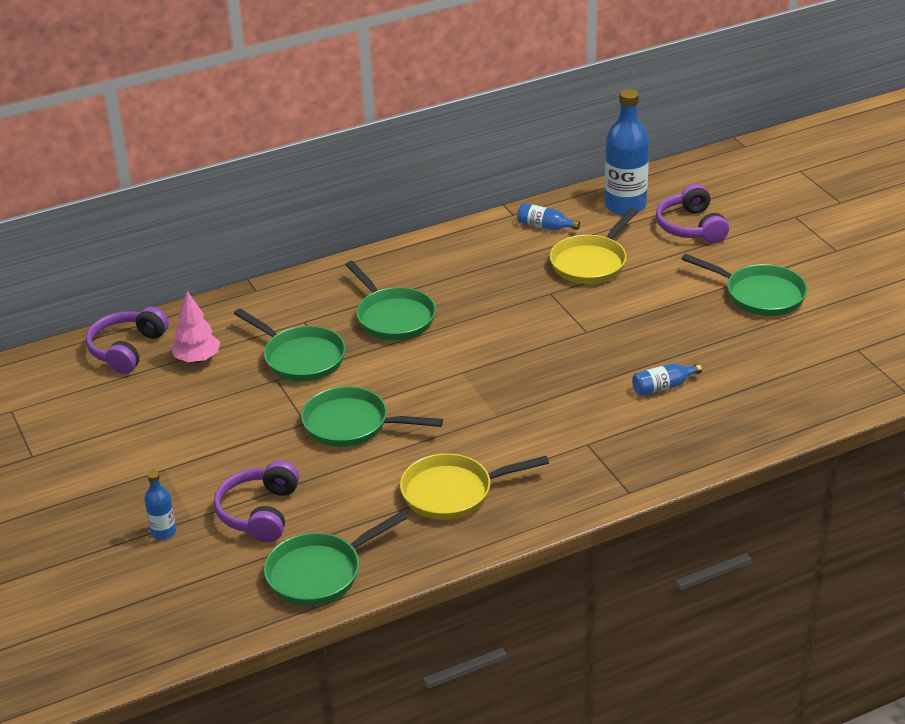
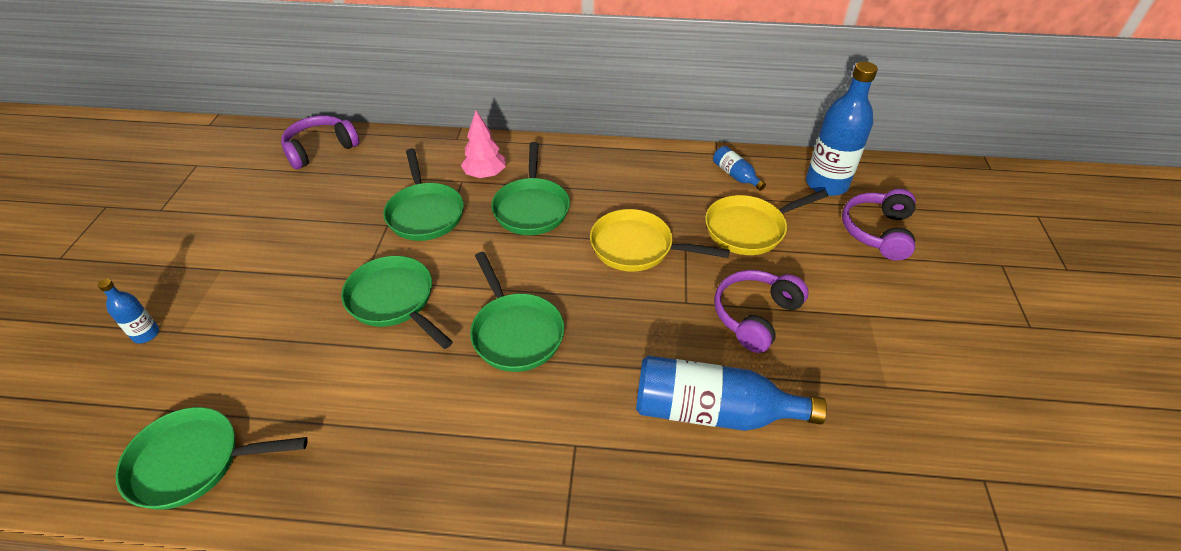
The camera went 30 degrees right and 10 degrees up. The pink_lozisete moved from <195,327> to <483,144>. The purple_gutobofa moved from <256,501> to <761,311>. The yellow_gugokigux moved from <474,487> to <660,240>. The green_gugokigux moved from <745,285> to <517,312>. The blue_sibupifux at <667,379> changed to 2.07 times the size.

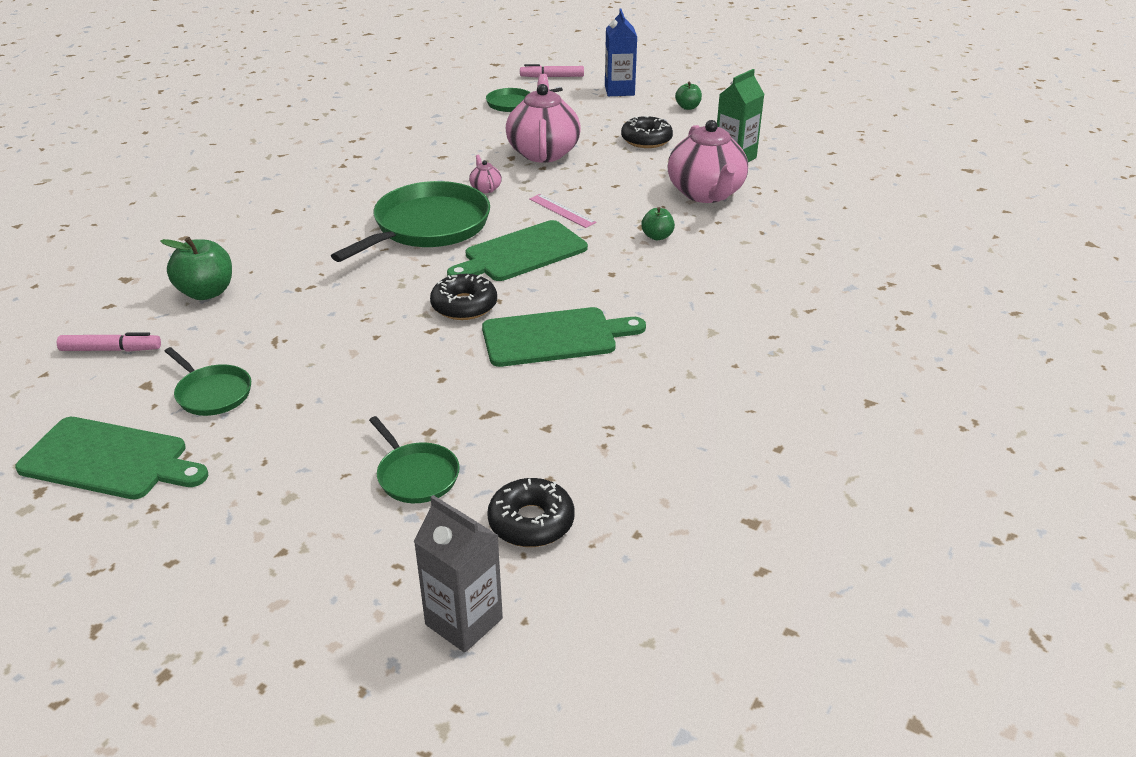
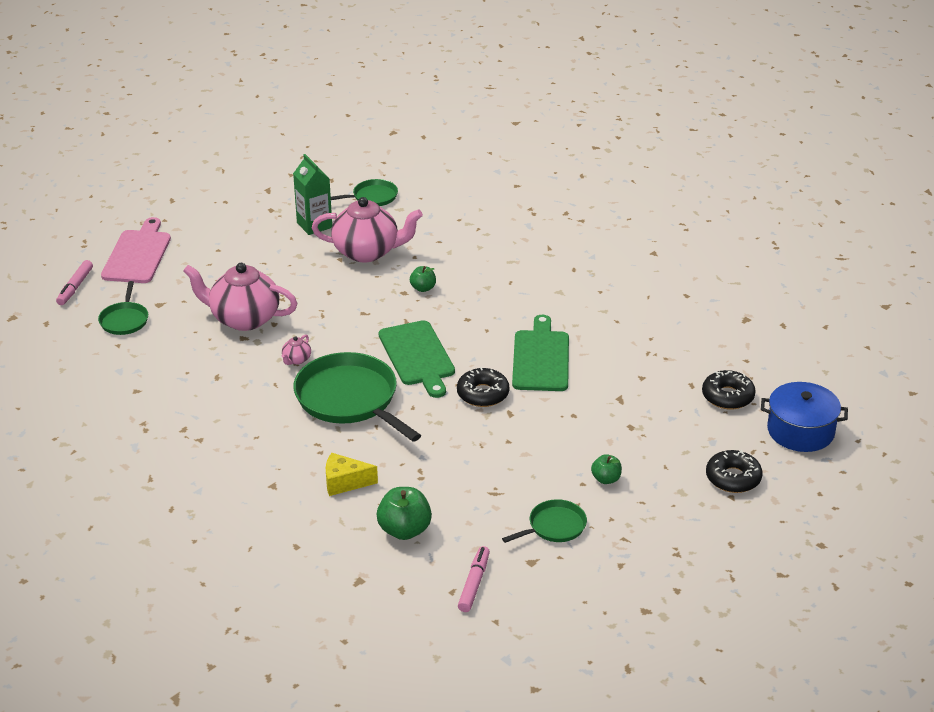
The camera went 75 degrees left and 0 degrees up. The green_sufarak at <111,458> disappeared. The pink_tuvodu at <562,211> disappeared. The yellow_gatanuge at <352,474> appeared. The green_gugokigux moved from <414,459> to <364,192>. The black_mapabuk moved from <647,132> to <734,471>. The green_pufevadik moved from <688,95> to <606,469>. The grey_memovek at <458,574> was replaced by the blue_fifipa at <804,417>. The blue_memovek at <621,52> was replaced by the pink_sufarak at <136,250>. The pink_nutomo at <485,174> turned 60 degrees counterclockwise.

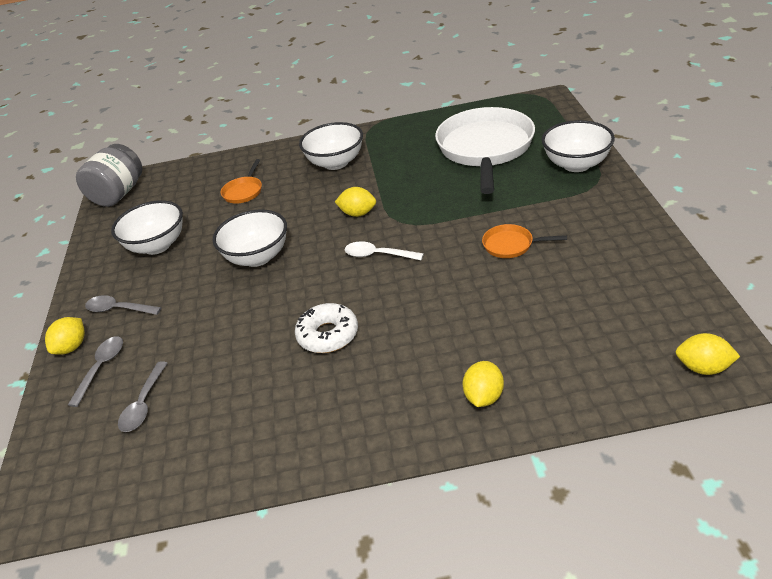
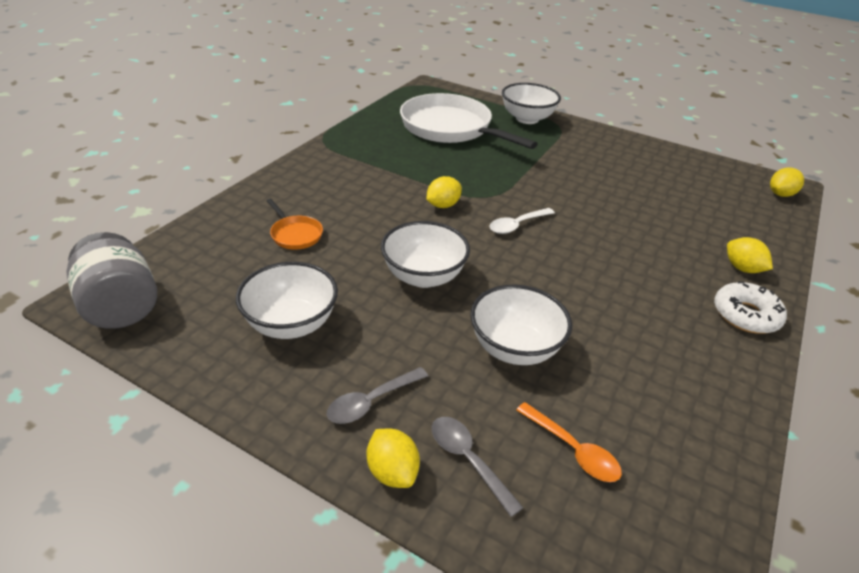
The camera went 60 degrees left and 0 degrees up. The orange_gugokigux at <524,241> disappeared. The white_mapabuk moved from <326,328> to <750,307>. The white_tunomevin moved from <331,146> to <521,325>. The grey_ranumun at <143,396> became the orange_ranumun at <569,442>.

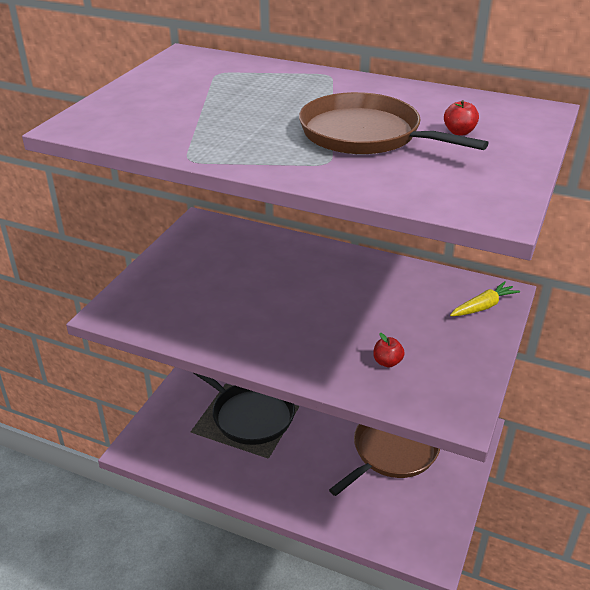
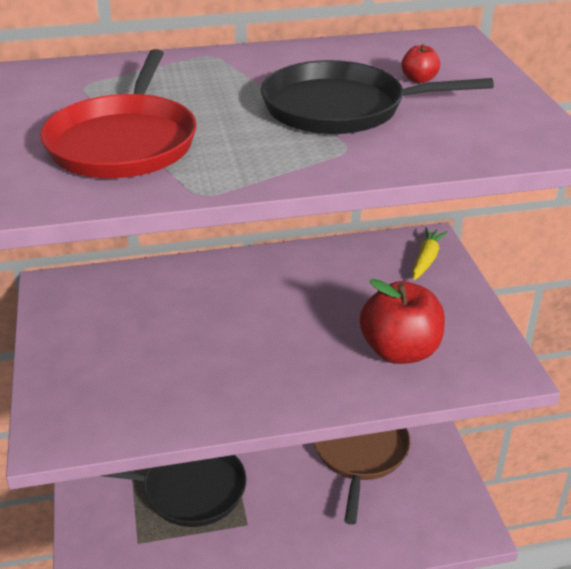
The camera went 35 degrees left and 0 degrees up. The red_gugokigux at <118,113> appeared. The brown_gugokigux at <394,123> became the black_gugokigux at <377,97>. The red_pufevadik at <389,350> changed to 2.39 times the size.

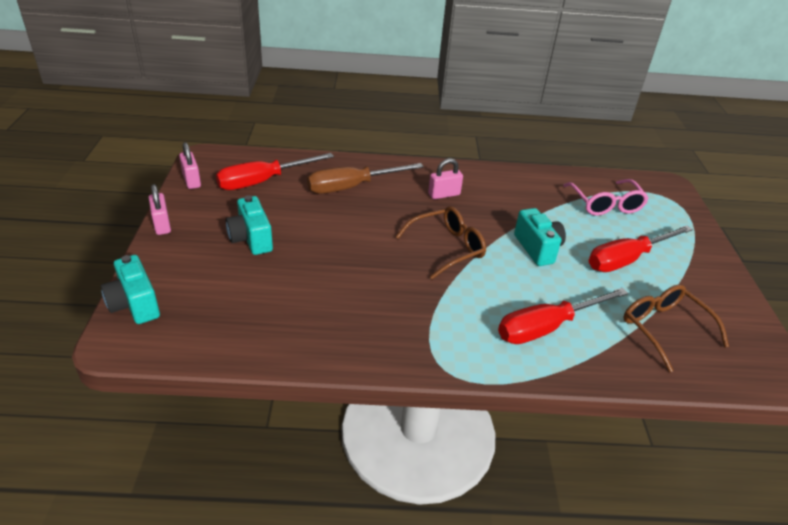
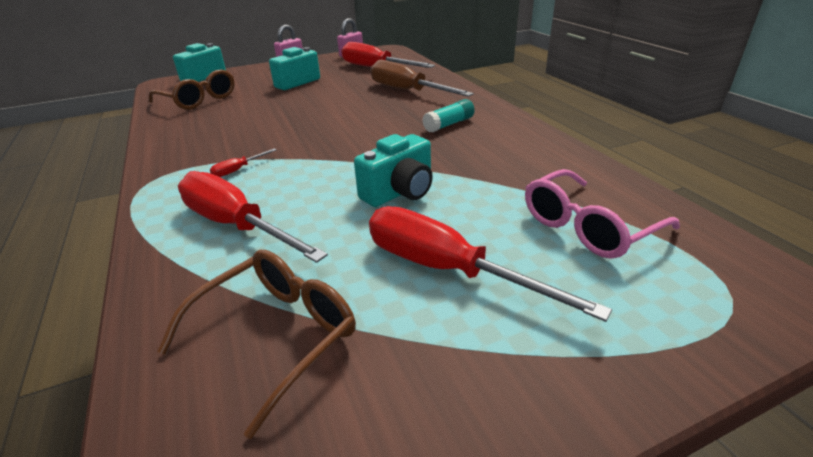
The camera went 70 degrees right and 5 degrees down. The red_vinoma at <243,163> appeared. The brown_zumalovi moved from <441,242> to <192,90>. The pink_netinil at <445,178> was replaced by the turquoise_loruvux at <448,115>.

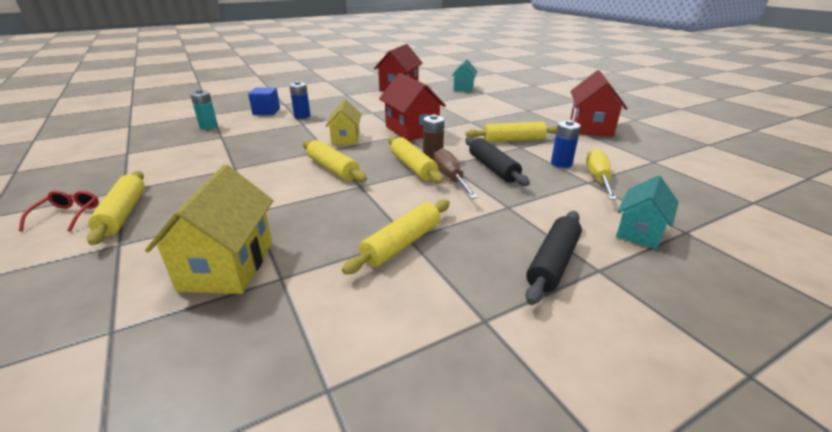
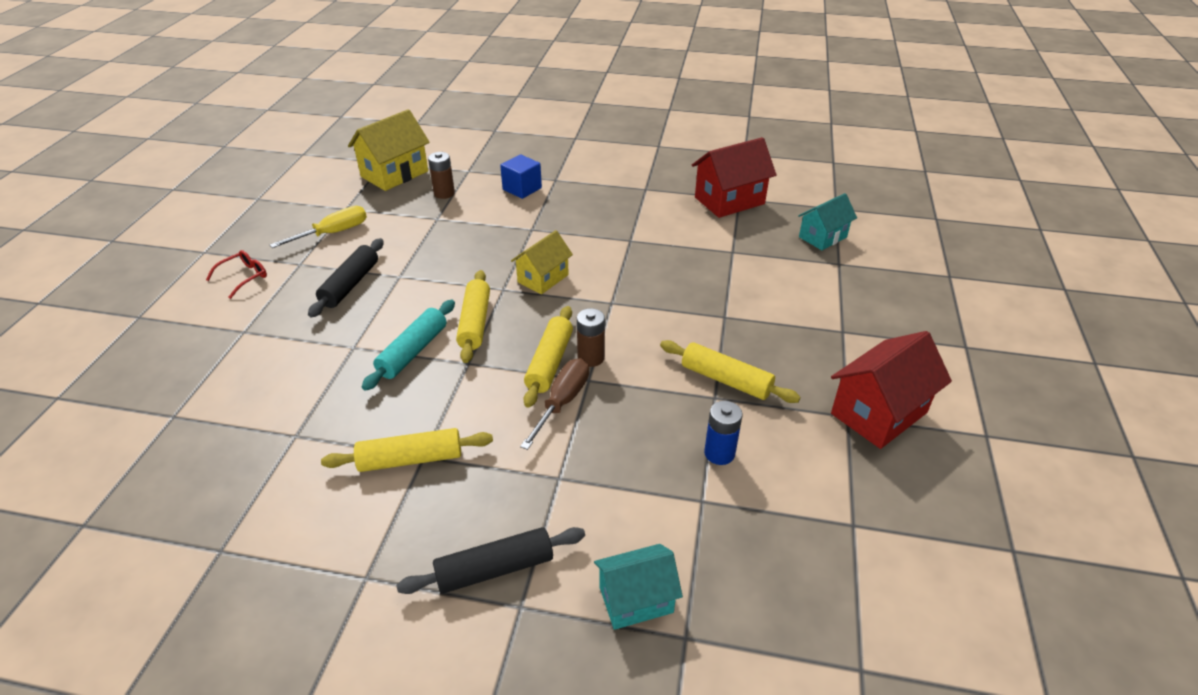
The camera went 40 degrees right and 10 degrees up. The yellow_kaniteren at <116,208> disappeared. The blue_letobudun at <300,100> disappeared. The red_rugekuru at <412,107> disappeared. The turquoise_kaniteren at <408,345> appeared. The yellow_rugekuru moved from <209,229> to <389,150>. The black_kaniteren moved from <497,161> to <346,277>. The yellow_vinoma moved from <601,174> to <318,227>. The turquoise_letobudun at <204,109> became the brown_letobudun at <441,175>.

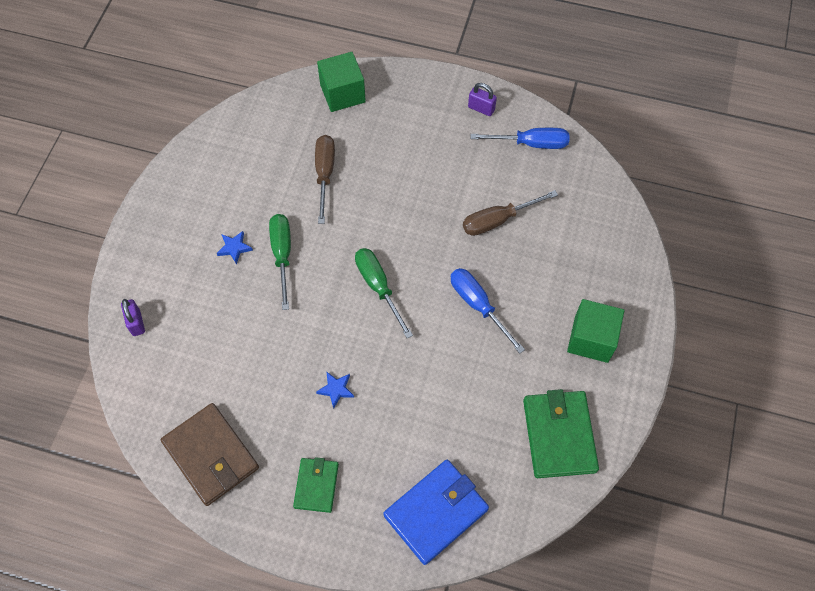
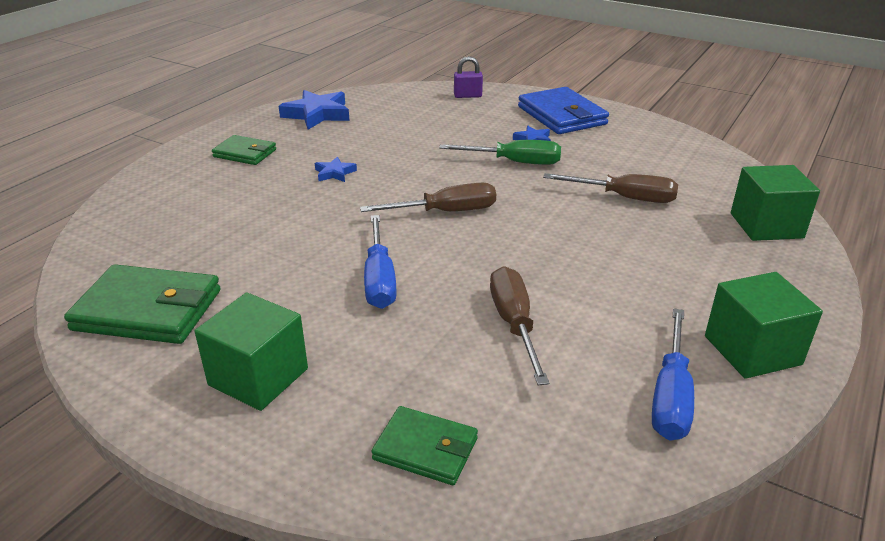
The camera went 105 degrees right and 30 degrees down. The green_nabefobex at <424,445> appeared. The blue_nabefobex moved from <436,512> to <563,110>. The brown_nabefobex at <210,454> was replaced by the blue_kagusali at <314,110>. The purple_netinil at <482,99> was replaced by the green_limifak at <764,325>. The green_vinoma at <384,293> became the brown_vinoma at <428,197>. The blue_vinoma at <488,311> turned 105 degrees clockwise.

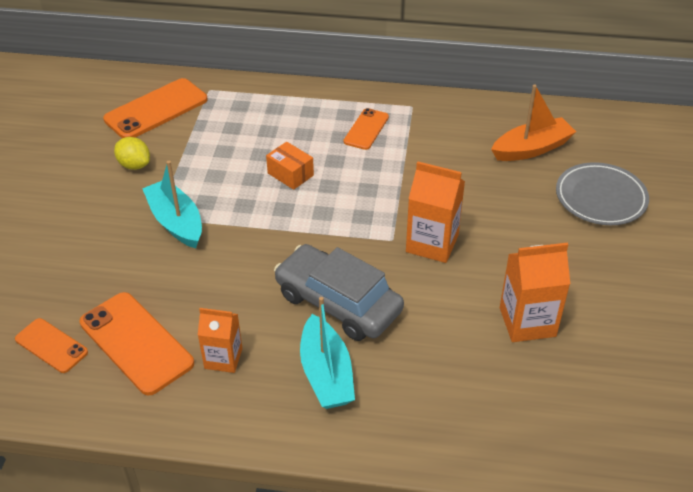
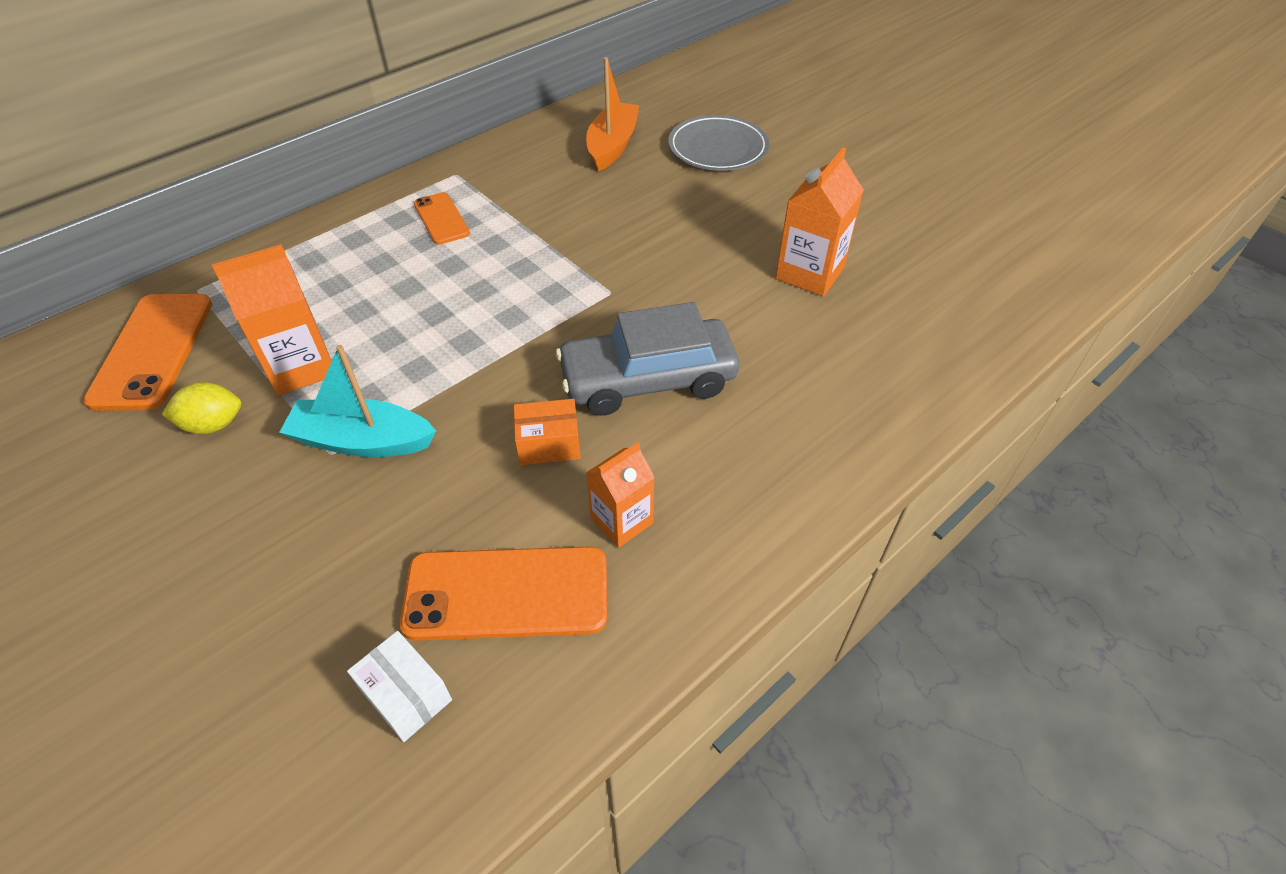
The camera went 50 degrees left and 5 degrees up. The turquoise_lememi at <327,353> disappeared. The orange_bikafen moved from <290,166> to <547,432>. The orange_memovek moved from <435,212> to <271,320>. The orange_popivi at <51,345> was replaced by the white_bikafen at <399,686>.

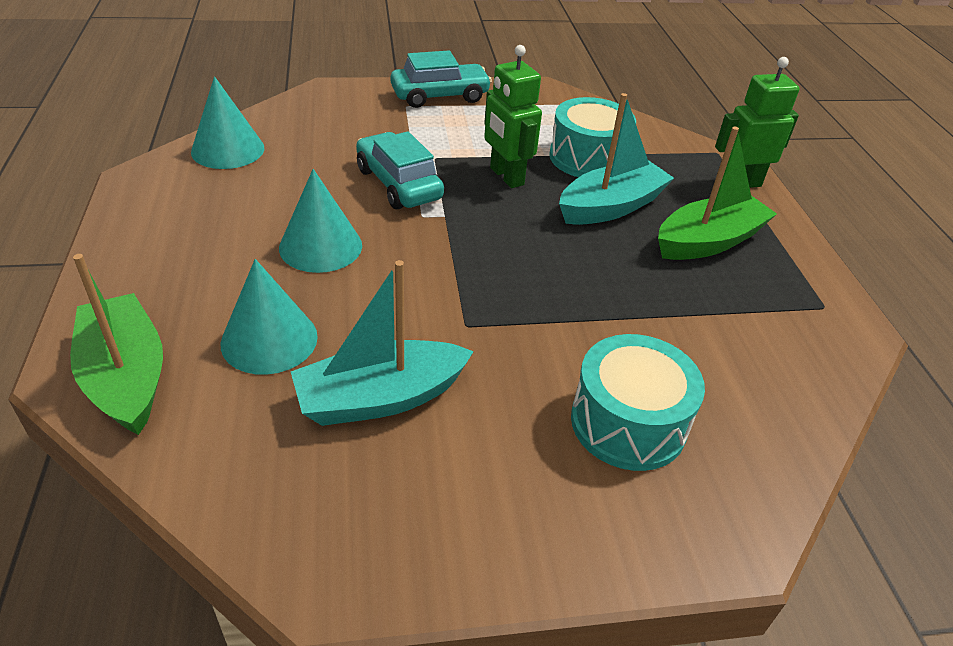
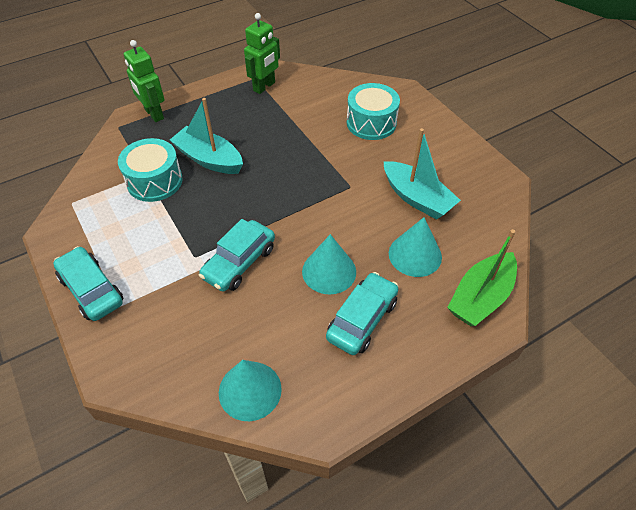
The camera went 110 degrees left and 10 degrees up. The green_lememi at <717,193> disappeared. The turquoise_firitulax at <362,313> appeared. The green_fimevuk moved from <513,116> to <262,53>.

